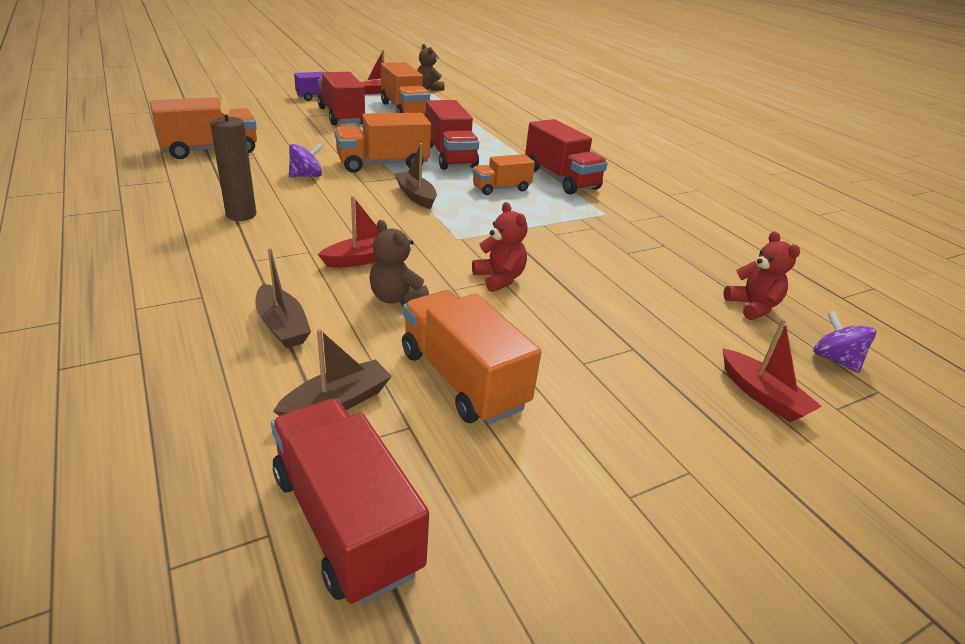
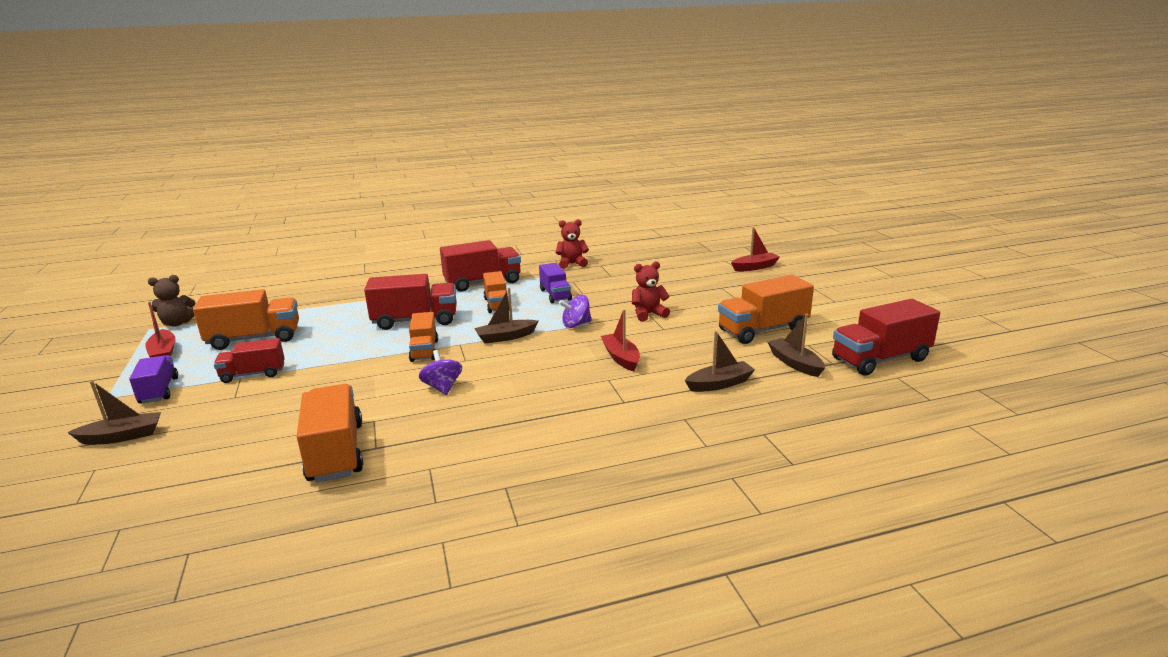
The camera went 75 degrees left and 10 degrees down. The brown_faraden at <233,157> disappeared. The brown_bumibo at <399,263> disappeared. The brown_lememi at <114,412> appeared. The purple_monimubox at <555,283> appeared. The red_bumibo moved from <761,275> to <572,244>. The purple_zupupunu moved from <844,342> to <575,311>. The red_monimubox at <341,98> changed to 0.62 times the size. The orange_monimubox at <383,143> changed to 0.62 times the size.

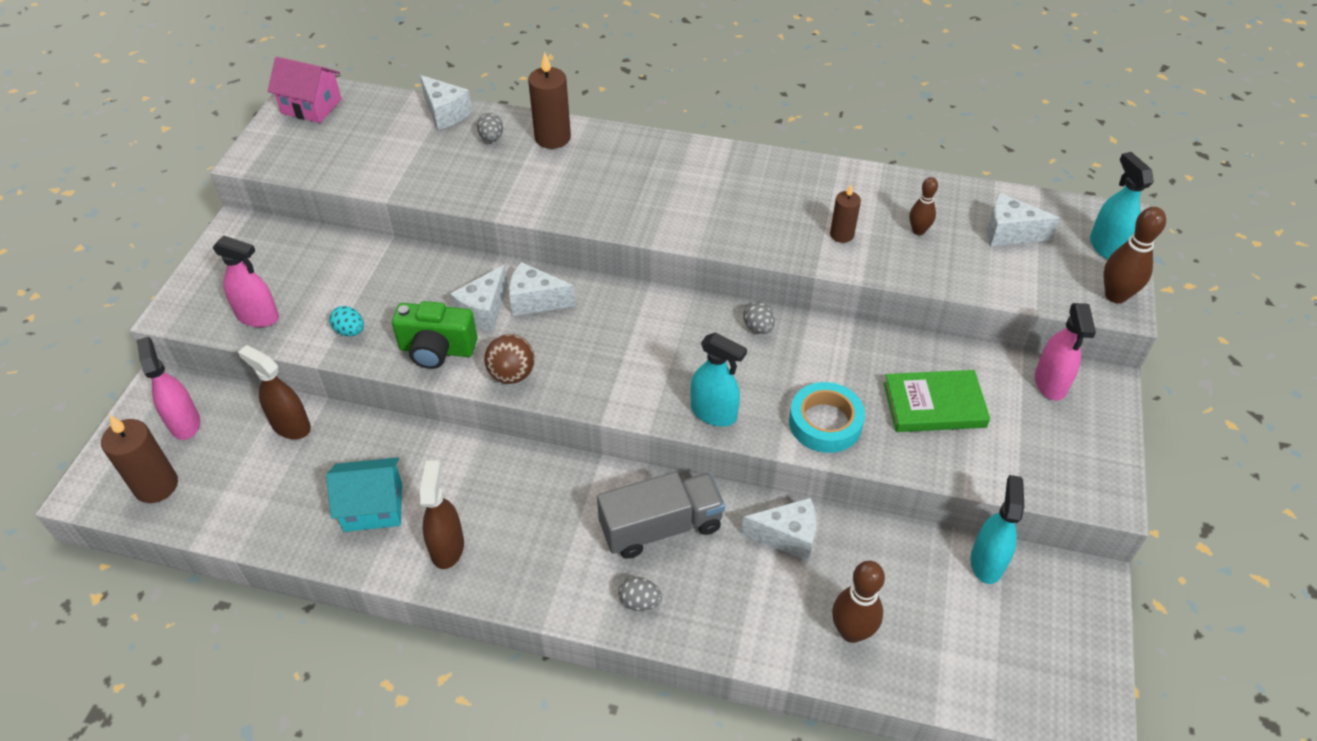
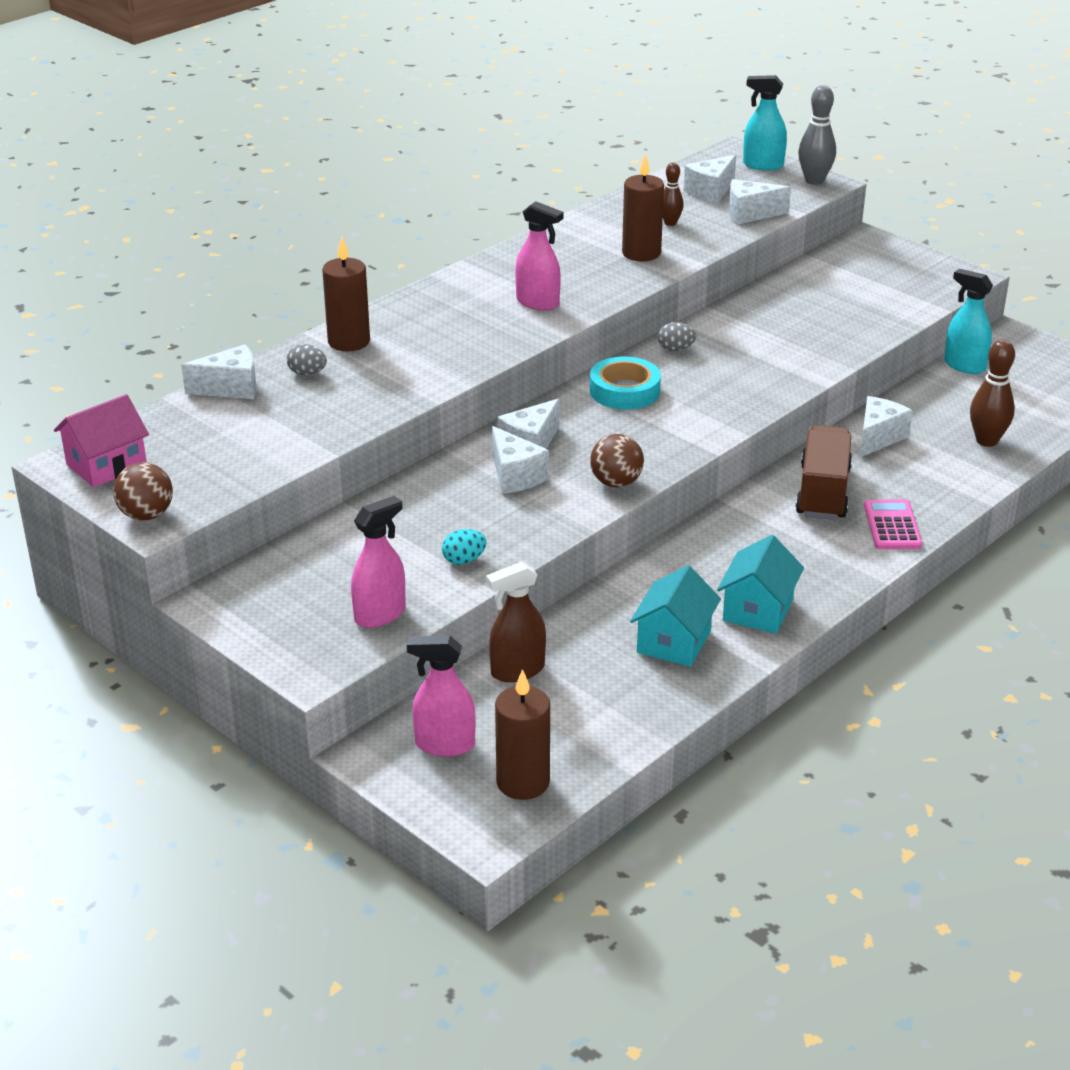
The camera went 60 degrees left and 15 degrees down. The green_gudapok at <435,335> disappeared. The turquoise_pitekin at <719,379> disappeared. The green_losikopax at <937,401> disappeared. The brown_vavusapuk at <143,491> appeared. The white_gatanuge at <760,202> appeared. The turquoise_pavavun moved from <827,417> to <625,383>. The pink_pitekin moved from <1065,352> to <539,256>. The brown_pitekin at <442,515> was replaced by the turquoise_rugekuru at <760,584>. The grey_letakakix at <640,594> was replaced by the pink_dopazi at <893,524>. The grey_monimubox at <661,515> became the brown_monimubox at <823,472>. The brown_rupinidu at <1134,255> became the grey_rupinidu at <817,135>. The brown_faraden at <845,214> changed to 1.64 times the size.

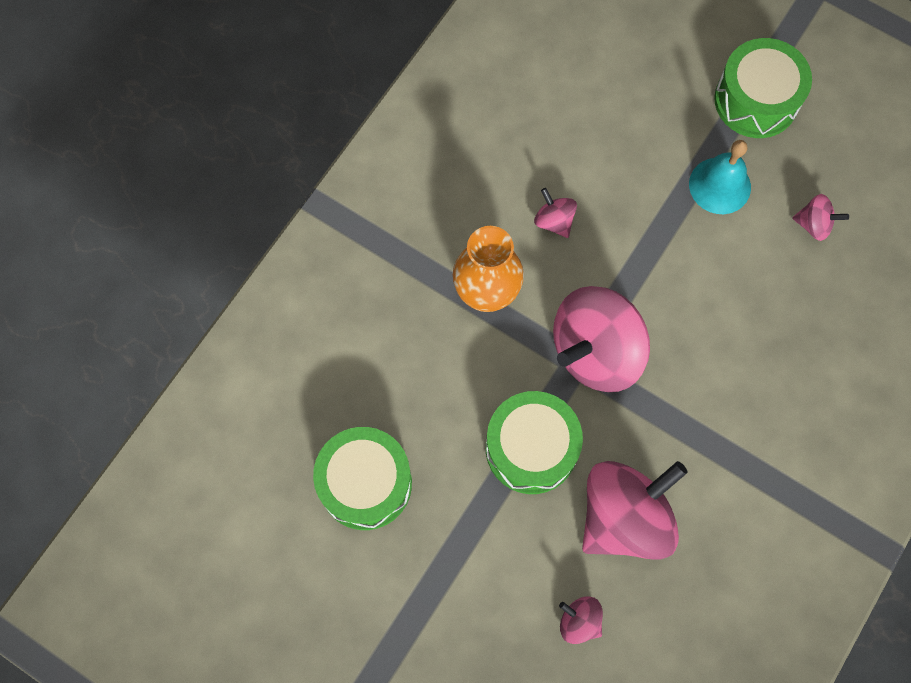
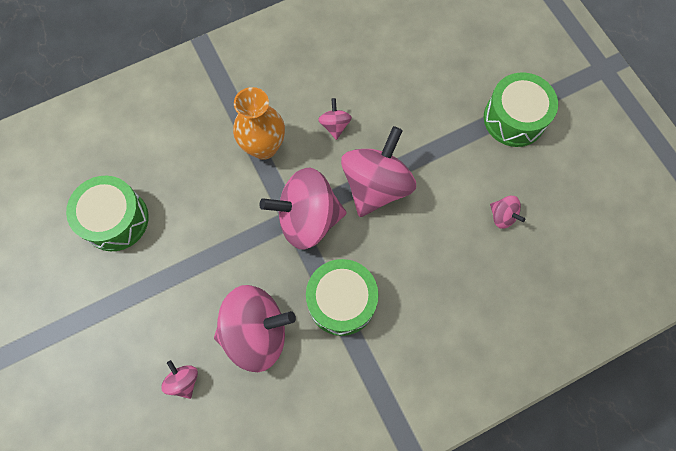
The camera went 30 degrees right and 0 degrees up. The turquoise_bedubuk at <720,177> disappeared. The pink_zupupunu at <378,171> appeared. The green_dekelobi moved from <534,442> to <342,297>.

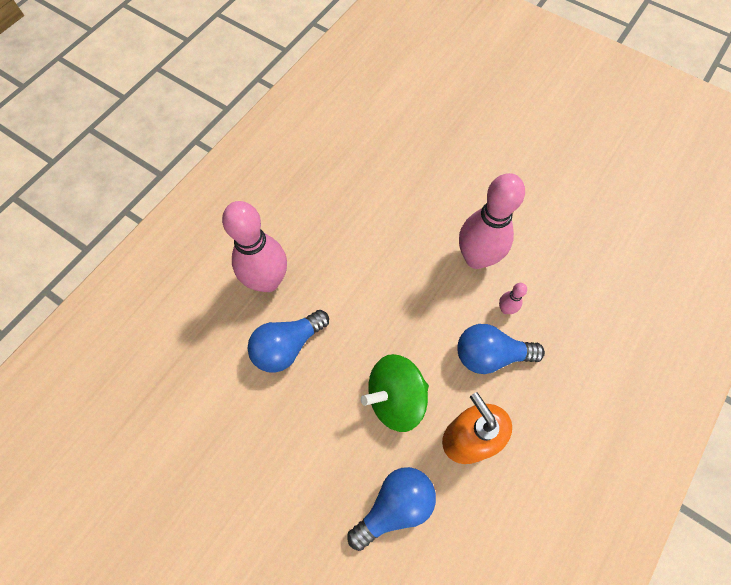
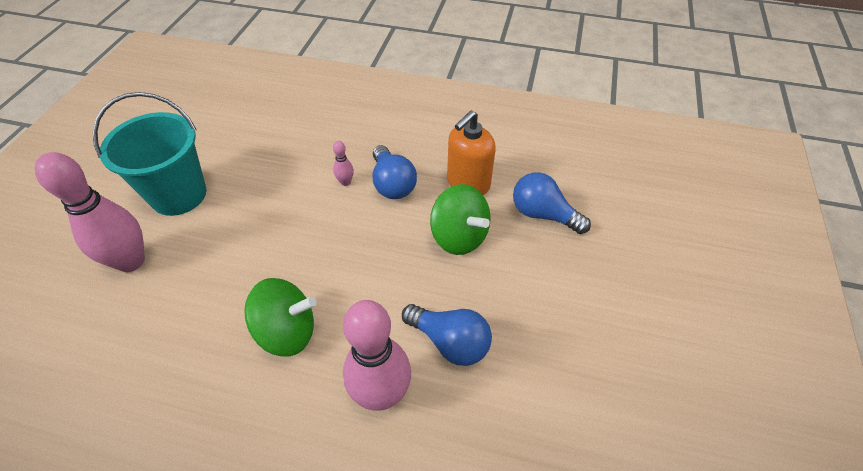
The camera went 110 degrees left and 15 degrees down. The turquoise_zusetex at <150,154> appeared. The green_zupupunu at <280,317> appeared. The pink_rupinidu moved from <492,221> to <90,212>.

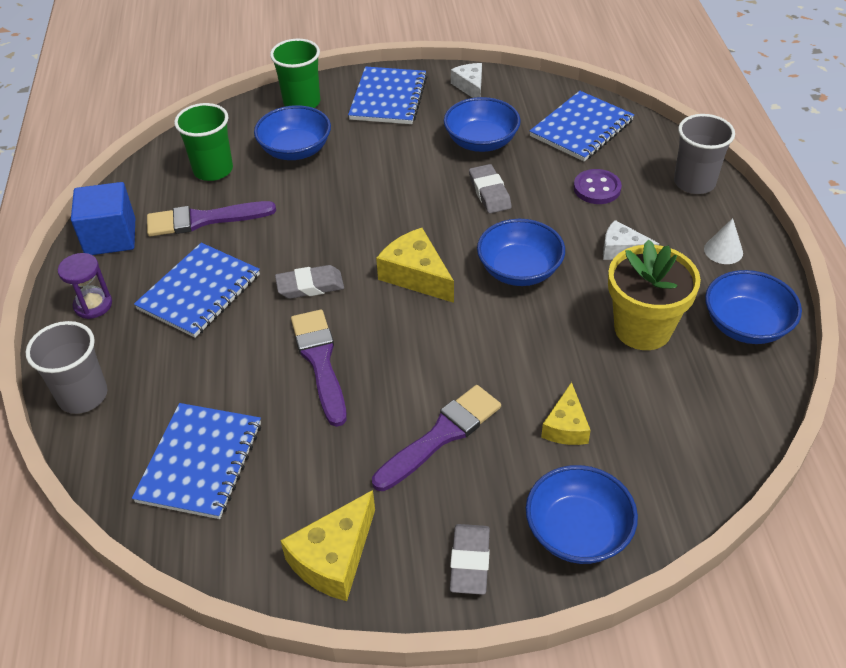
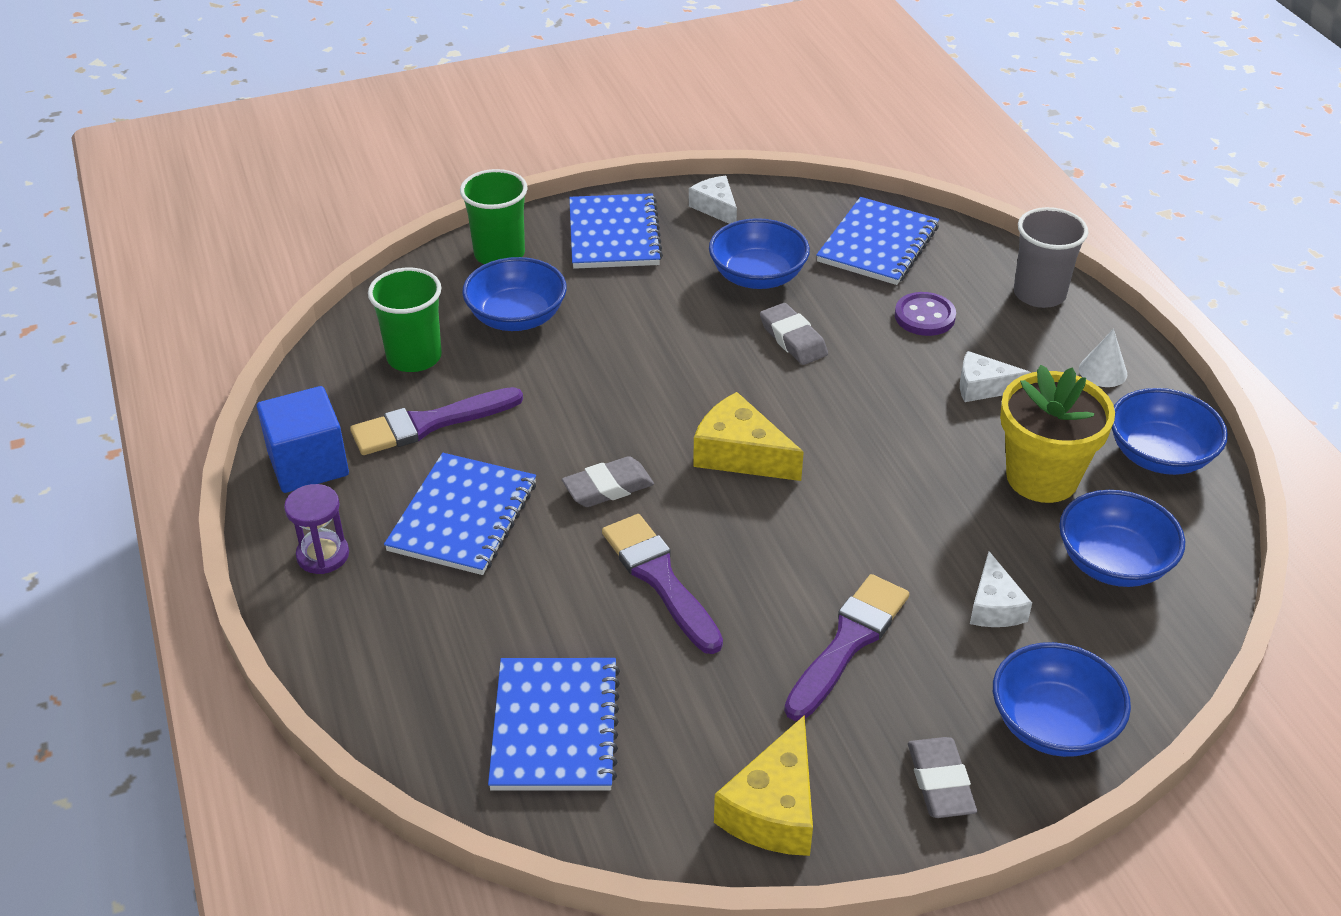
The camera went 15 degrees left and 5 degrees down. The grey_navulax at <66,367> disappeared. The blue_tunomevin moved from <521,252> to <1122,538>. The yellow_gatanuge at <566,413> became the white_gatanuge at <1001,589>.

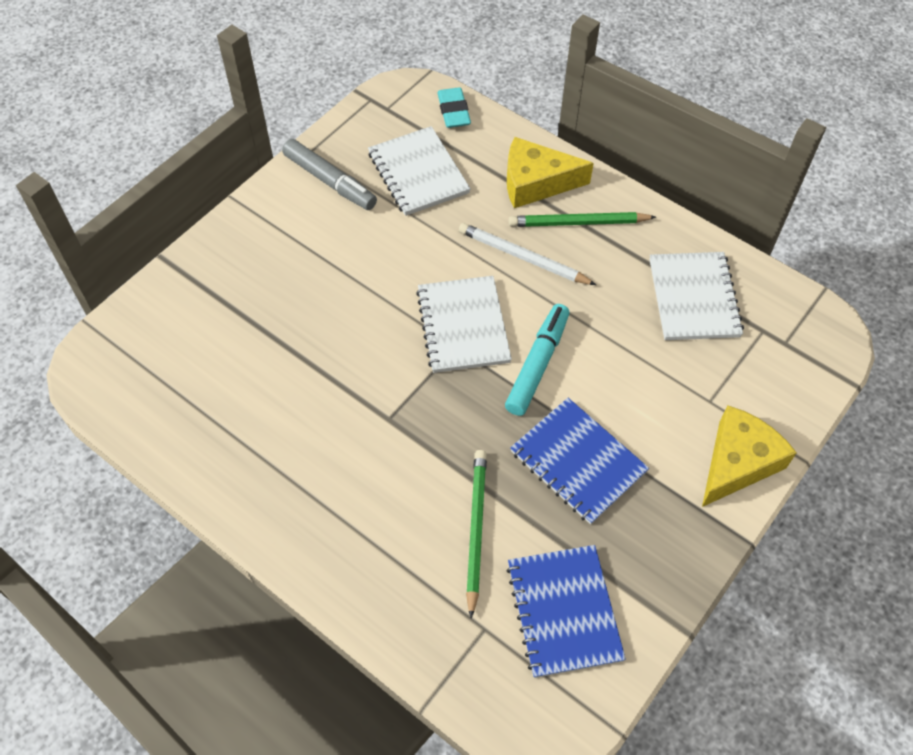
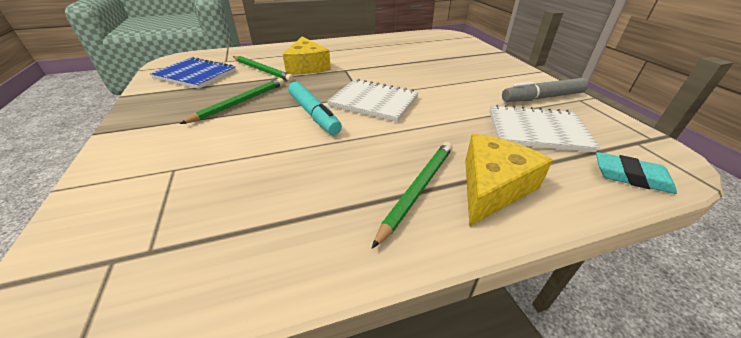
The camera went 125 degrees right and 20 degrees down. The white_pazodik at <527,254> disappeared. The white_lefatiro at <696,296> disappeared. The yellow_gatanuge moved from <749,456> to <307,55>. The blue_lefatiro at <579,461> was replaced by the green_pazodik at <232,101>.

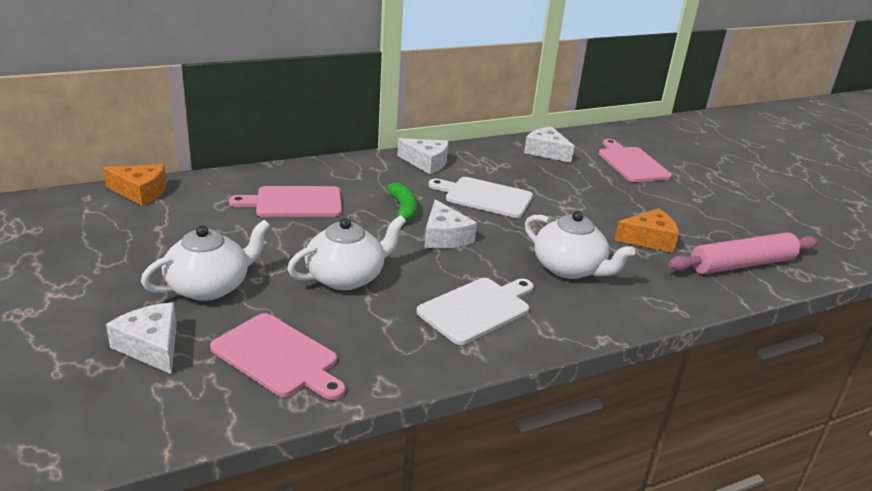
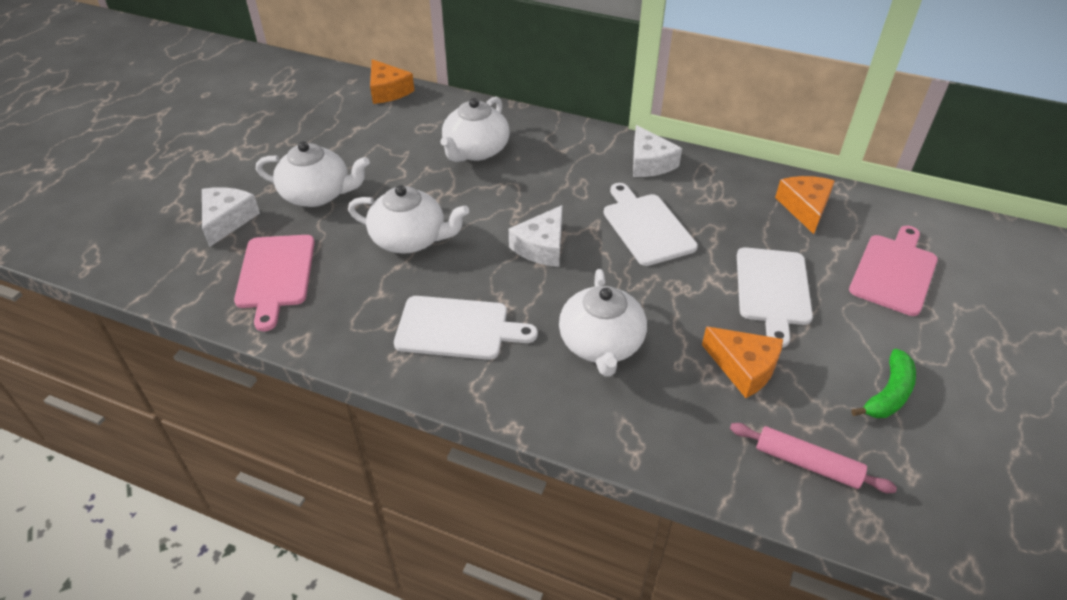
The camera went 50 degrees right and 15 degrees up. The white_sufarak at <775,297> appeared. The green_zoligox moved from <402,202> to <883,383>. The pink_sufarak at <285,201> was replaced by the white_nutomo at <475,129>. The white_gatanuge at <549,145> became the orange_gatanuge at <805,205>. The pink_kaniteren at <743,253> changed to 0.64 times the size.

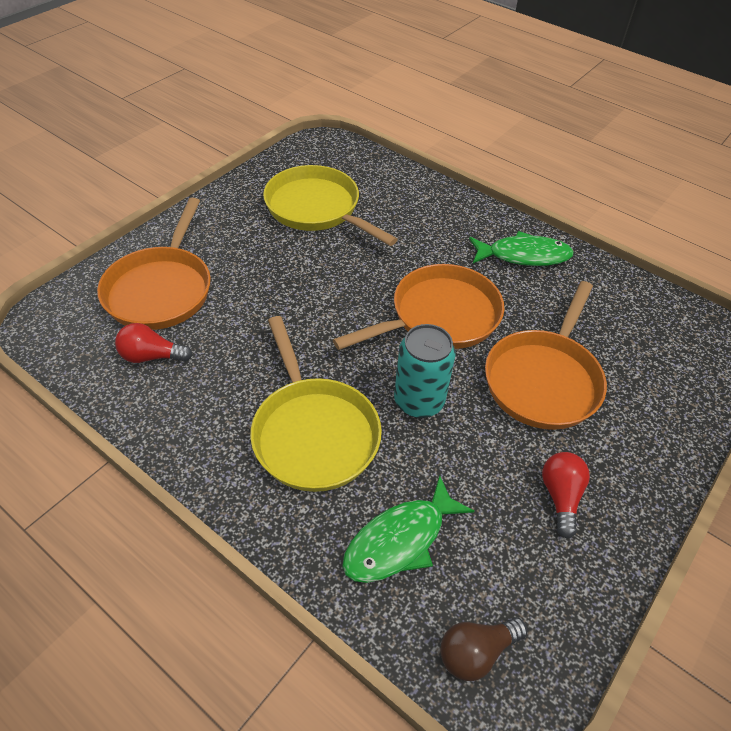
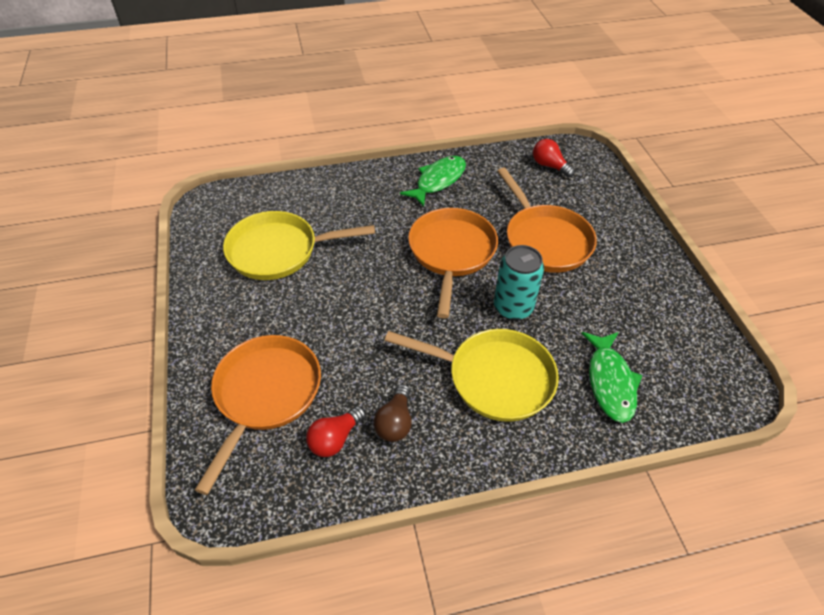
The camera went 50 degrees left and 0 degrees up. The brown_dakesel moved from <483,649> to <392,413>. The red_dakesel moved from <566,495> to <554,158>. The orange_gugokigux at <154,263> turned 120 degrees counterclockwise.

